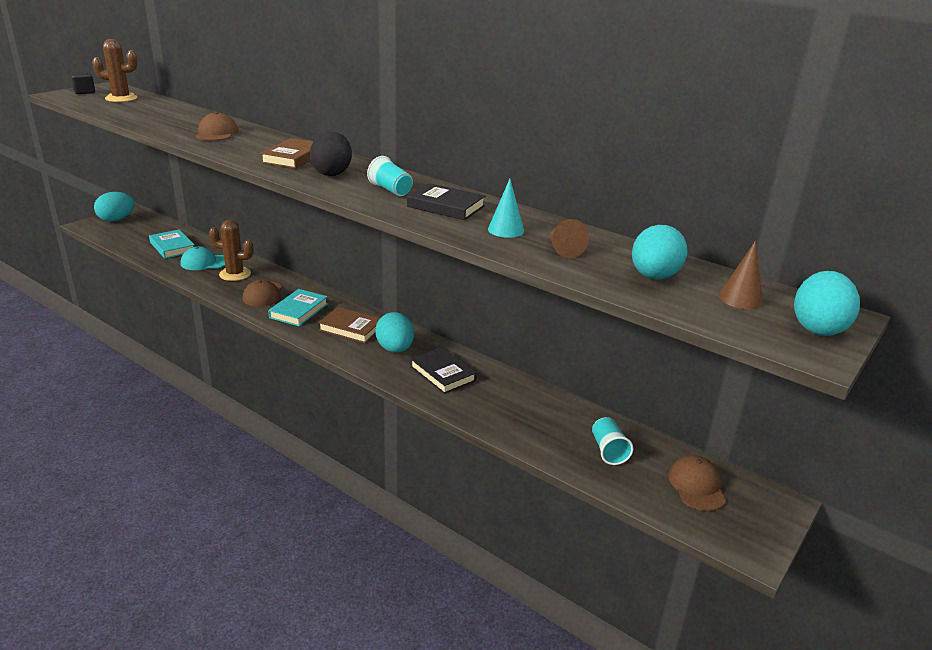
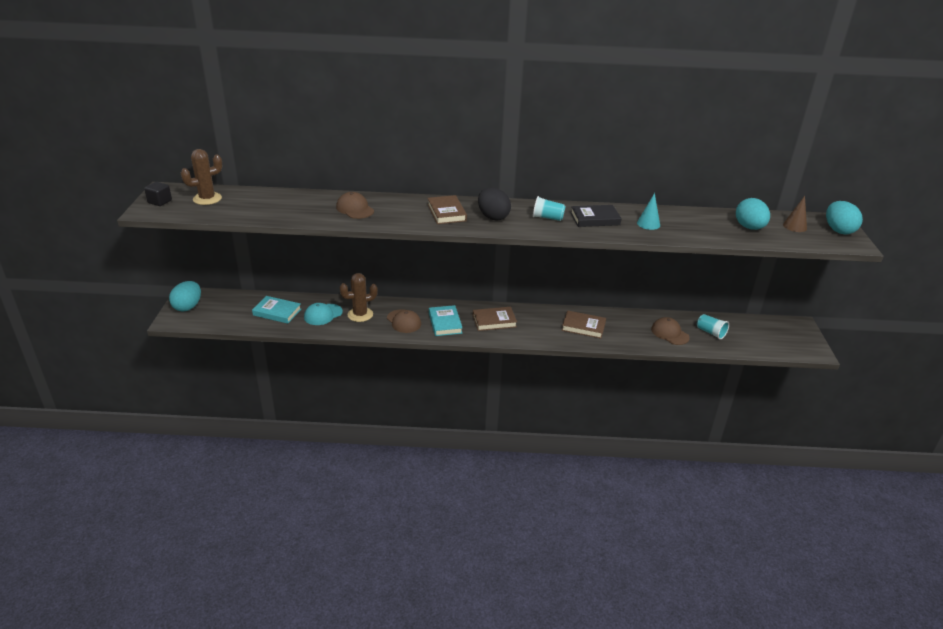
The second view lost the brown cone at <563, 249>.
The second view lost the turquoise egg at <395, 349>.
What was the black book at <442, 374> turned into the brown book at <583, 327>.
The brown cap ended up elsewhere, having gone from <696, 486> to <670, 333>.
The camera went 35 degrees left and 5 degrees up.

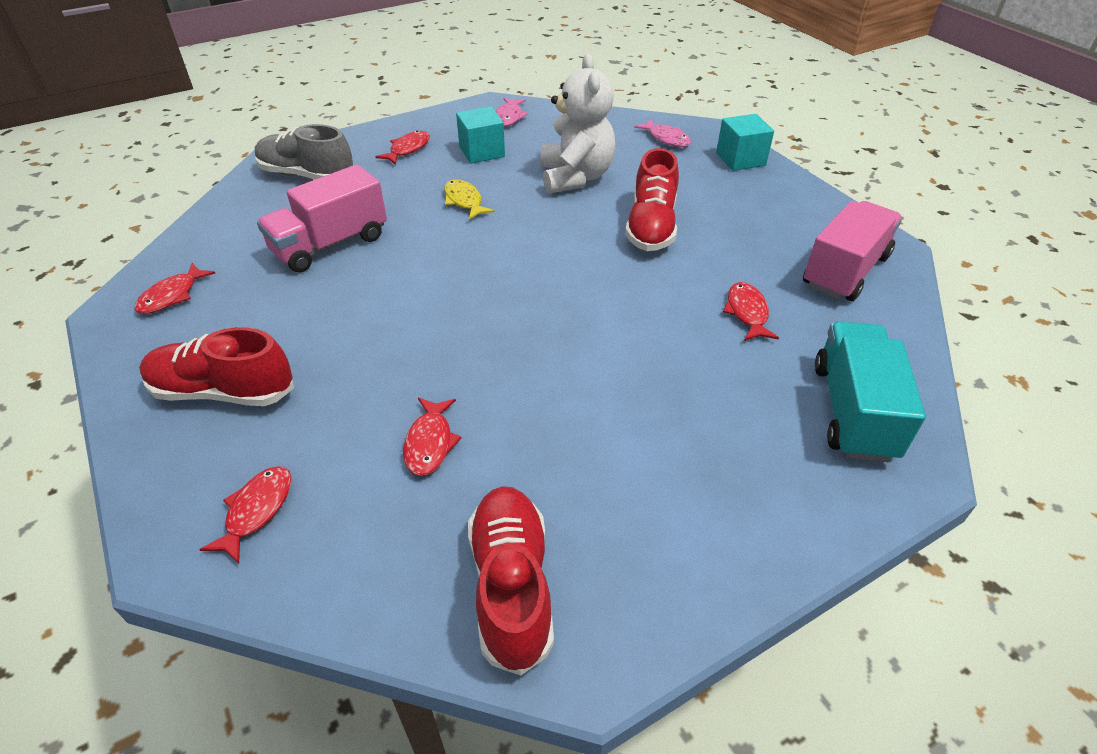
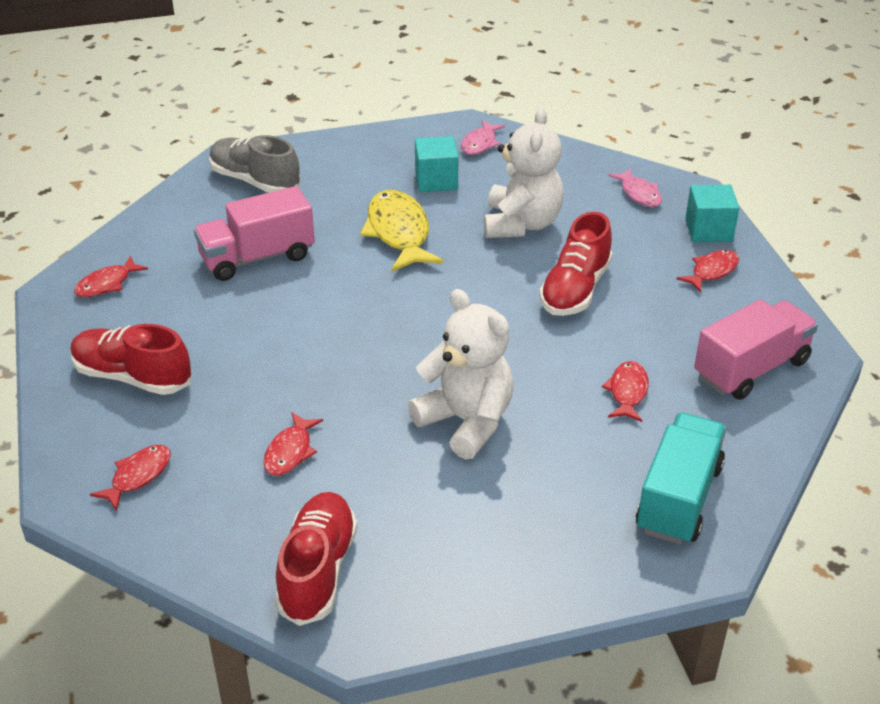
The red fish ended up elsewhere, having gone from <408, 149> to <712, 271>.
The size of the yellow fish at <464, 201> changed by a factor of 1.79.
The second view gained the white teddy bear at <466, 422>.
The camera went 15 degrees right and 5 degrees down.

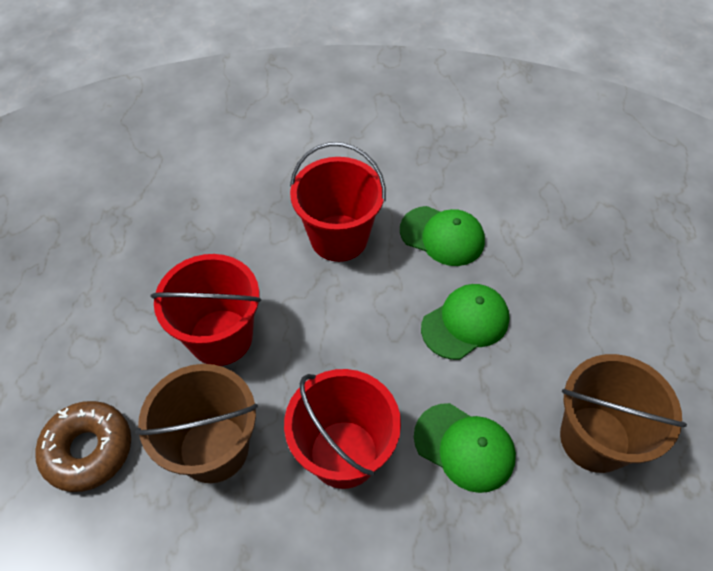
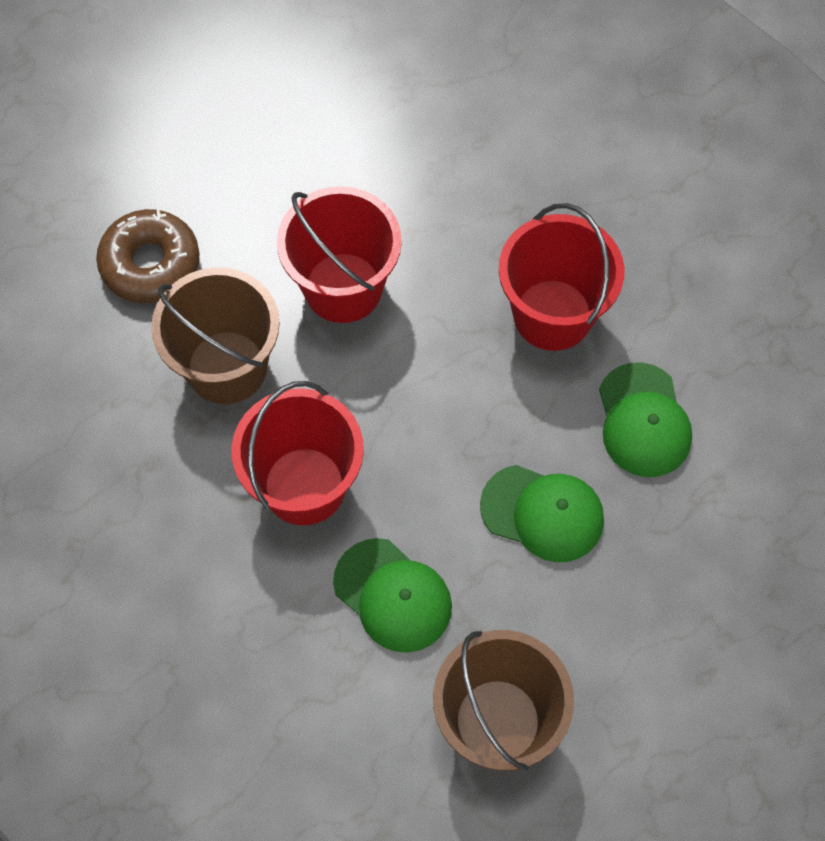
The green cap at <464, 447> ended up facing another way, 45 degrees counterclockwise from before.
The camera went 55 degrees right and 10 degrees up.

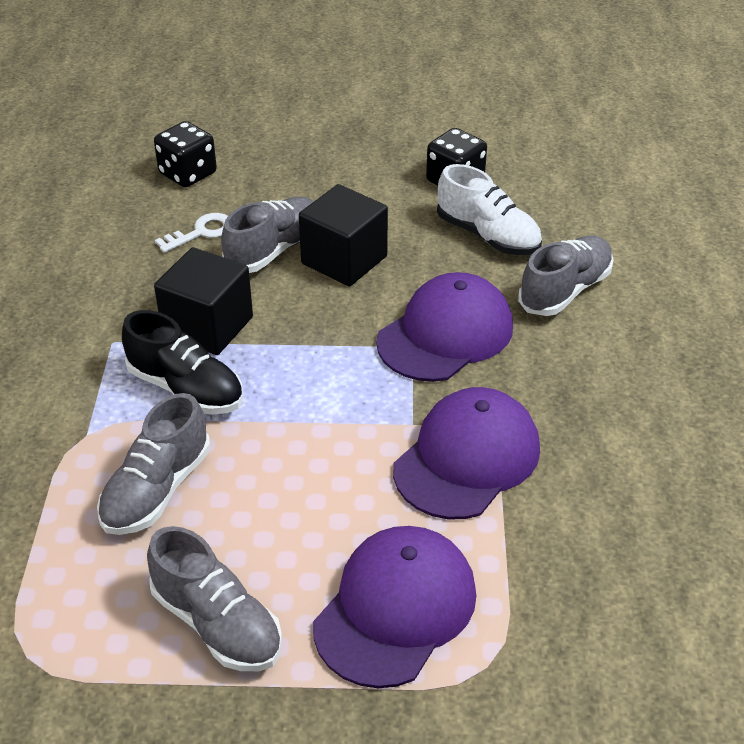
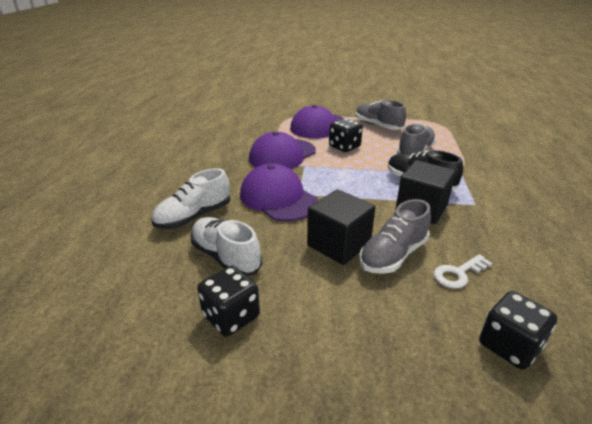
What was the grey shoe at <565, 290> turned into the white shoe at <194, 217>.
The purple cap at <445, 334> ended up facing another way, 90 degrees clockwise from before.
The second view gained the black dice at <344, 147>.
The camera went 175 degrees left and 10 degrees down.

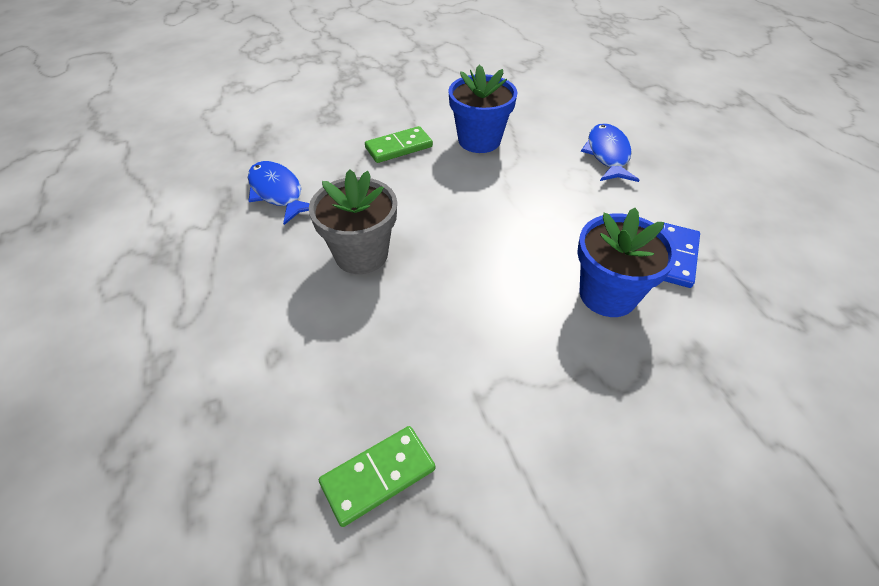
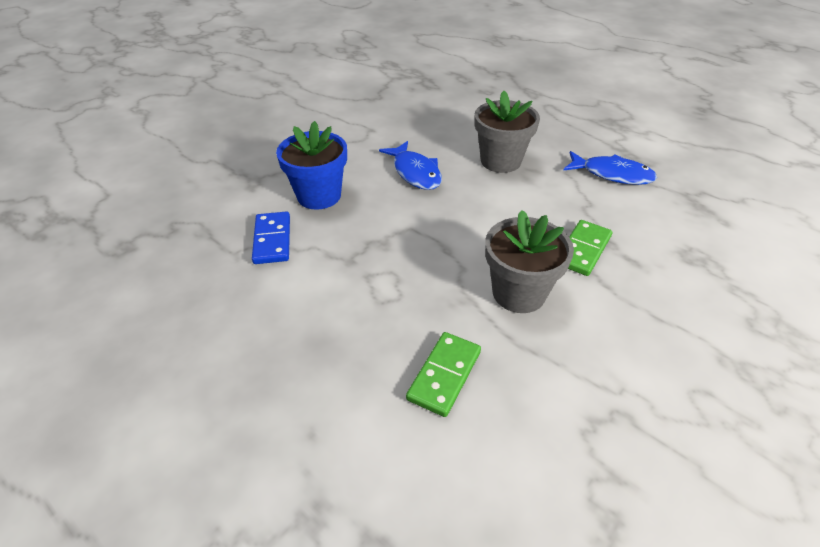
What was the blue flower pot at <479, 140> turned into the grey flower pot at <519, 293>.
The blue fish ended up elsewhere, having gone from <607, 154> to <415, 172>.
The green domino ended up elsewhere, having gone from <378, 476> to <444, 375>.
The camera went 150 degrees right and 5 degrees down.

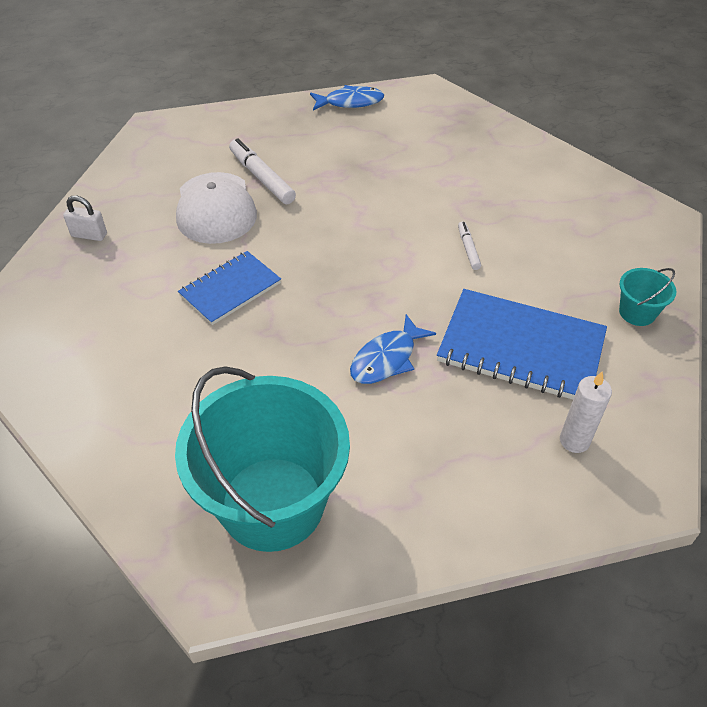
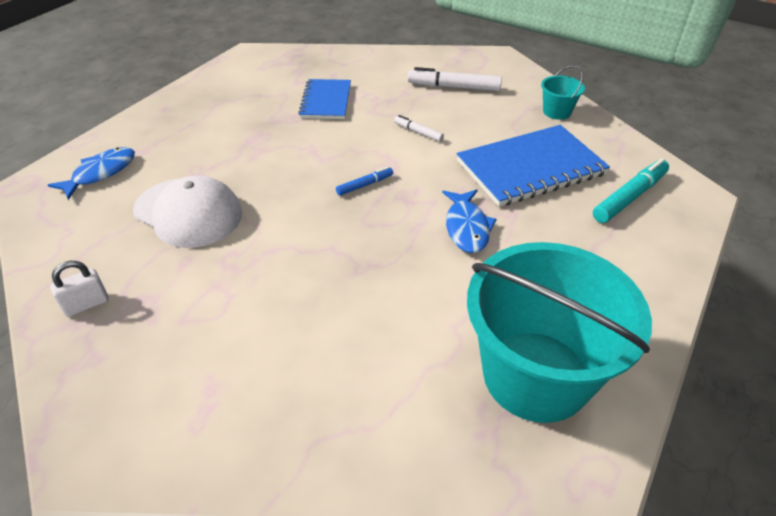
The blue fish ended up elsewhere, having gone from <350, 102> to <101, 173>.
The white marker ended up elsewhere, having gone from <262, 178> to <454, 87>.
The blue notebook ended up elsewhere, having gone from <230, 289> to <326, 101>.
Where the white candle stood at <574, 441>, the turquoise marker came to stand at <629, 197>.
The second view gained the blue marker at <364, 185>.
The camera went 45 degrees left and 5 degrees down.

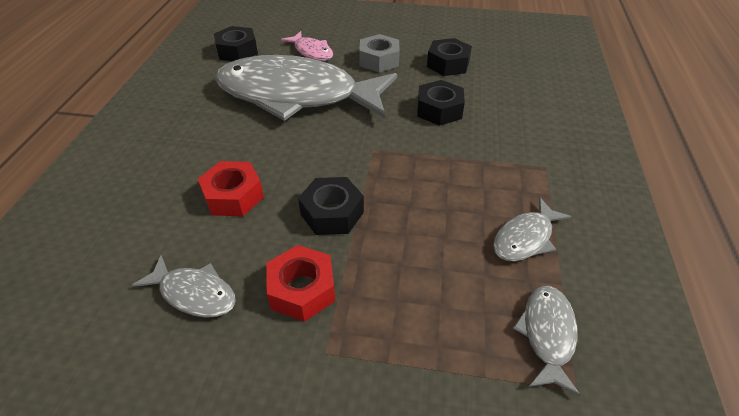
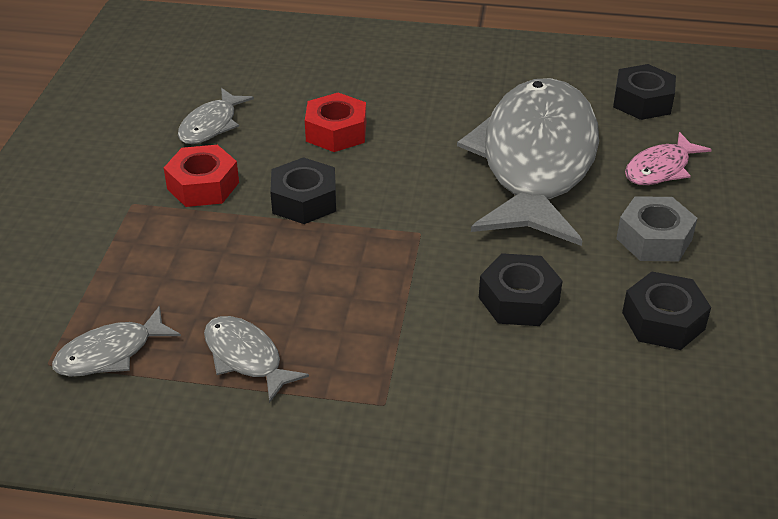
The grey fish at <547, 334> ended up facing another way, 135 degrees clockwise from before.
The camera went 90 degrees right and 5 degrees down.

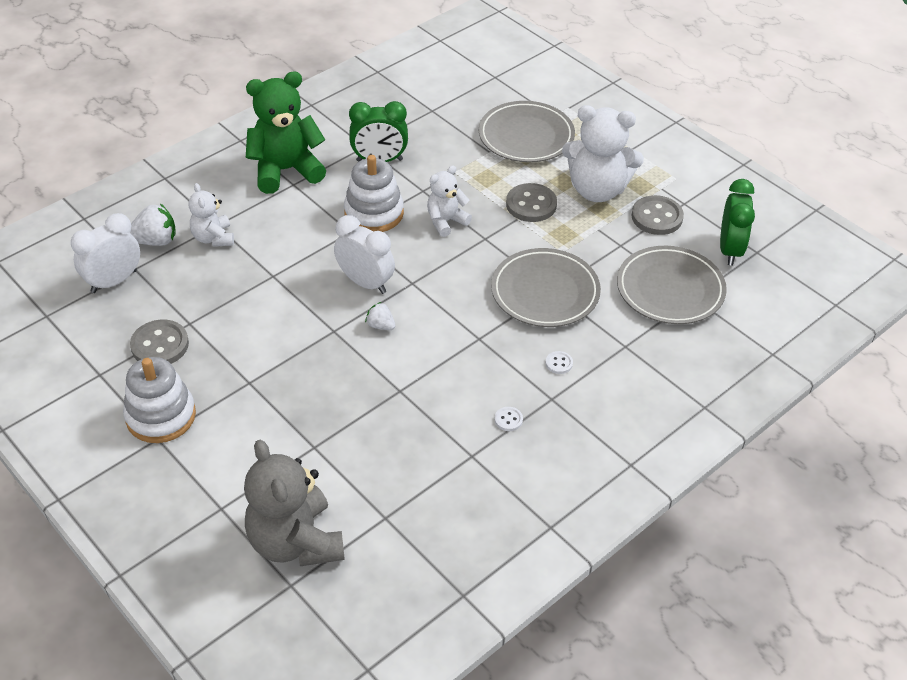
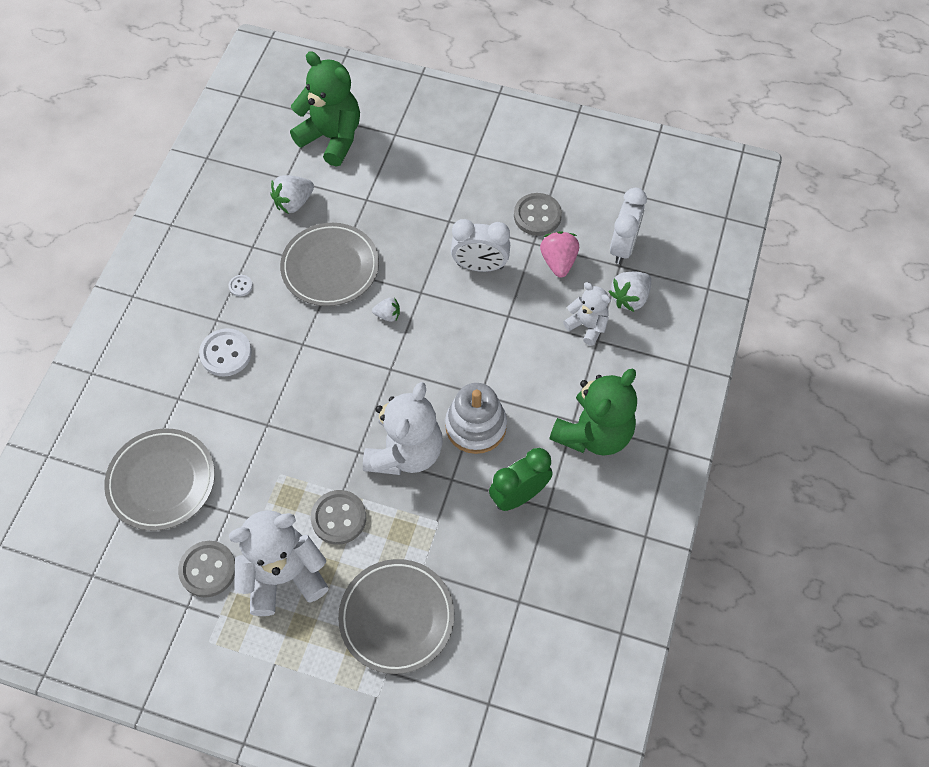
The size of the white teddy bear at <446, 221> changed by a factor of 1.79.
The second view lost the green clock at <730, 250>.
The white clock ended up elsewhere, having gone from <365, 283> to <480, 266>.
The grey plate ended up elsewhere, having gone from <545, 292> to <330, 267>.
The size of the white button at <559, 363> changed by a factor of 2.10.
The second view lost the white stacking toy at <161, 416>.
What was the grey teddy bear at <296, 542> turned into the green teddy bear at <332, 138>.
The second view gained the white strawberry at <293, 203>.
The second view gained the pink strawberry at <558, 262>.
The camera went 150 degrees right and 15 degrees up.

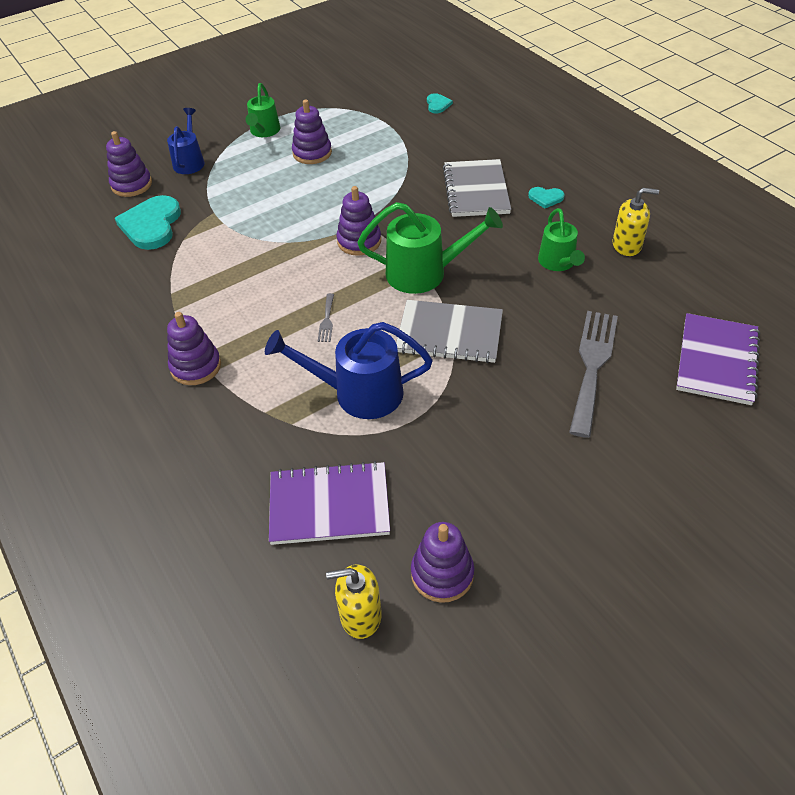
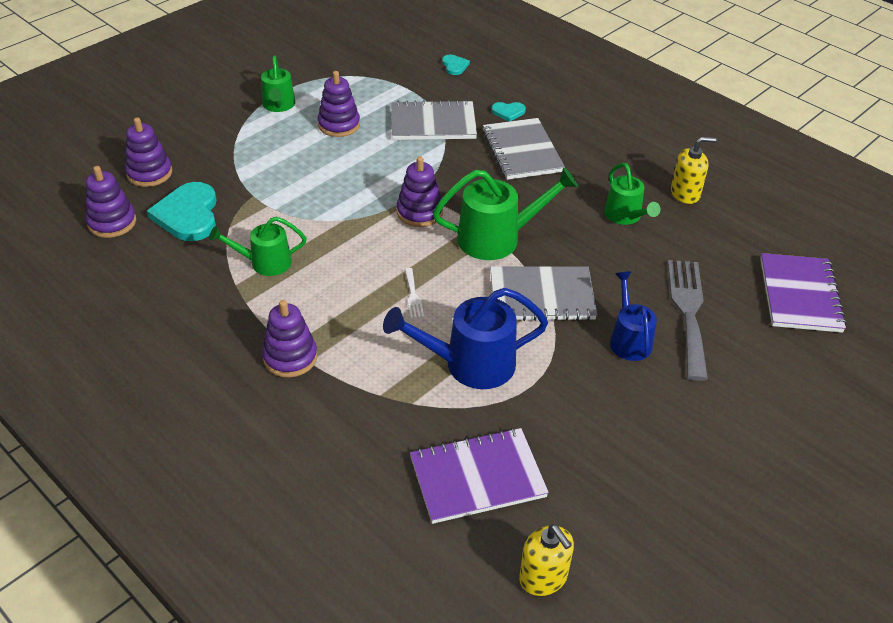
The blue watering can ended up elsewhere, having gone from <190, 161> to <628, 339>.
The turquoise heart ended up elsewhere, having gone from <545, 198> to <508, 112>.
What was the grey fork at <327, 320> turned into the white fork at <413, 296>.
The purple stacking toy ended up elsewhere, having gone from <442, 574> to <112, 222>.
The yellow soap dispenser at <360, 615> ended up facing another way, 105 degrees counterclockwise from before.
The second view gained the grey notebook at <433, 123>.
The second view gained the green watering can at <264, 263>.
The camera went 15 degrees left and 5 degrees down.

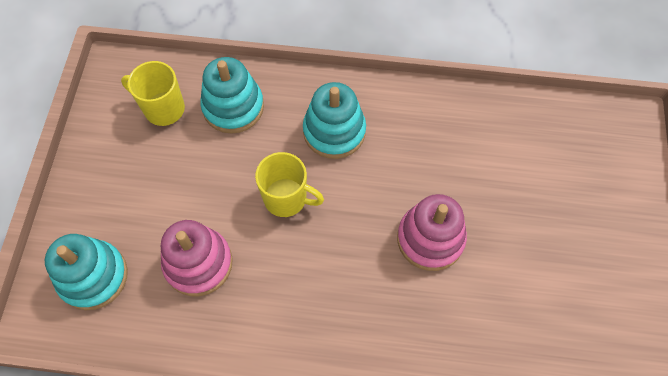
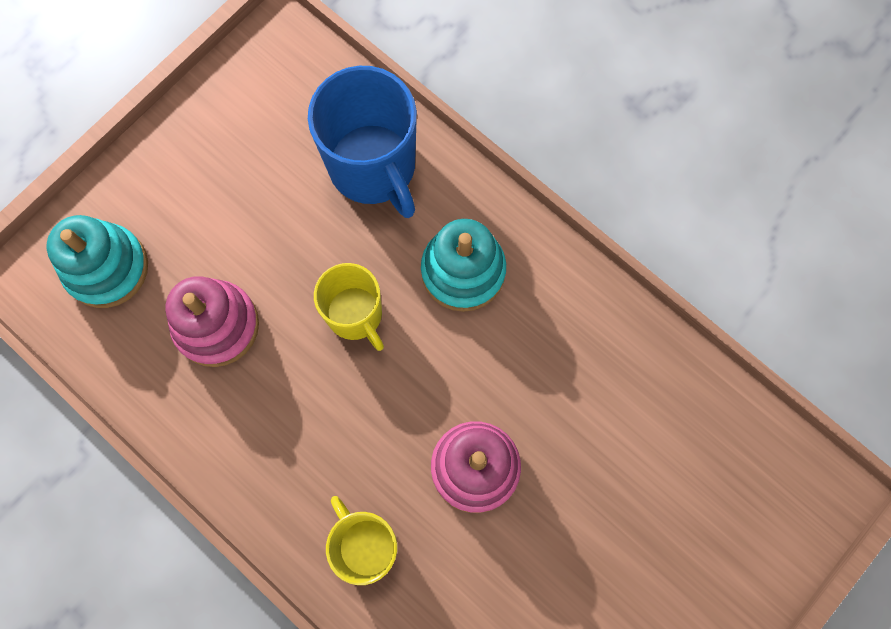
Where the turquoise stacking toy stood at <233, 107>, the blue mug came to stand at <373, 168>.
The yellow mug ended up elsewhere, having gone from <163, 108> to <366, 545>.
The camera went 35 degrees right and 10 degrees up.

